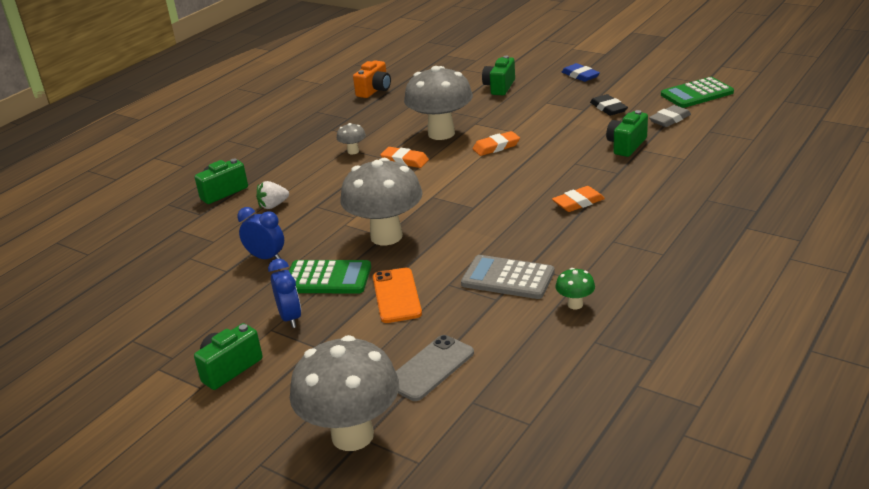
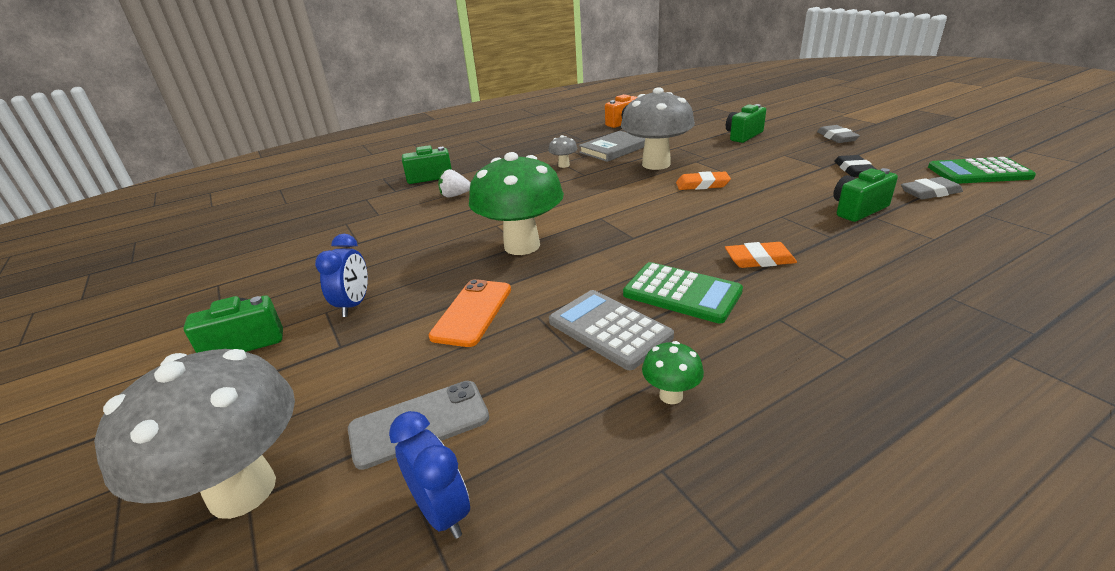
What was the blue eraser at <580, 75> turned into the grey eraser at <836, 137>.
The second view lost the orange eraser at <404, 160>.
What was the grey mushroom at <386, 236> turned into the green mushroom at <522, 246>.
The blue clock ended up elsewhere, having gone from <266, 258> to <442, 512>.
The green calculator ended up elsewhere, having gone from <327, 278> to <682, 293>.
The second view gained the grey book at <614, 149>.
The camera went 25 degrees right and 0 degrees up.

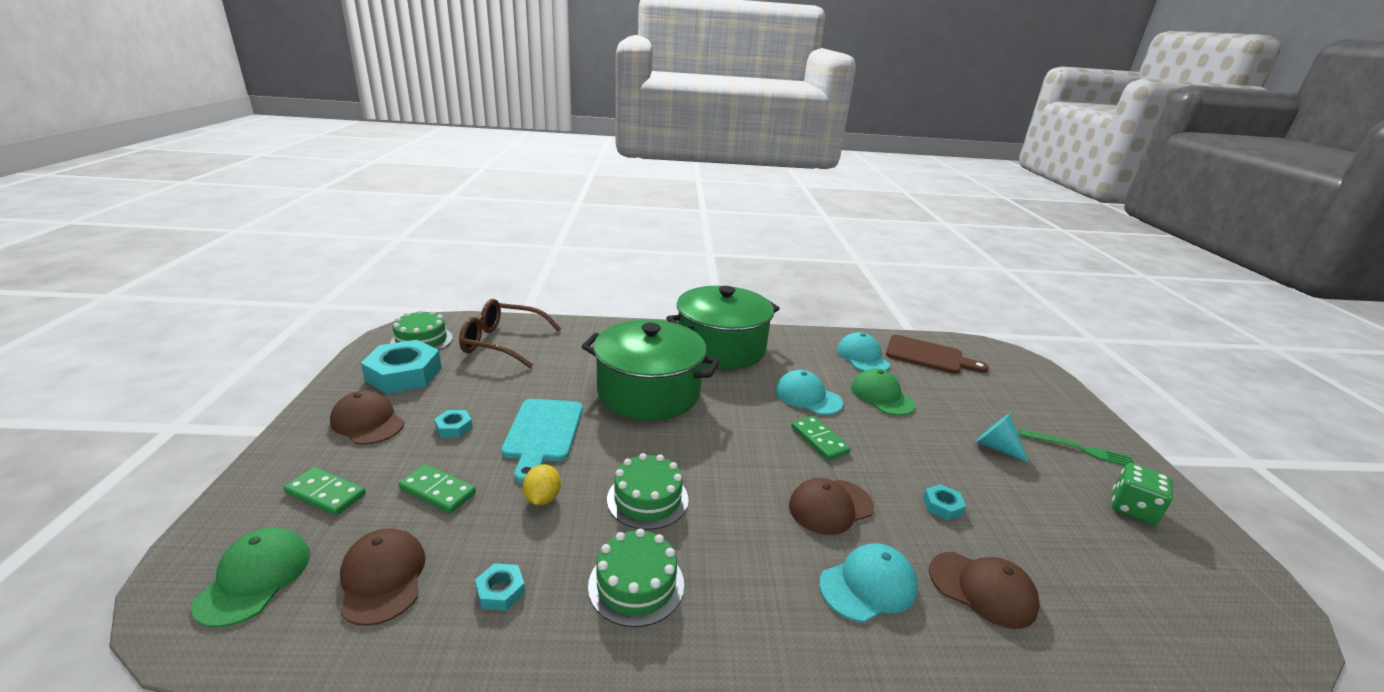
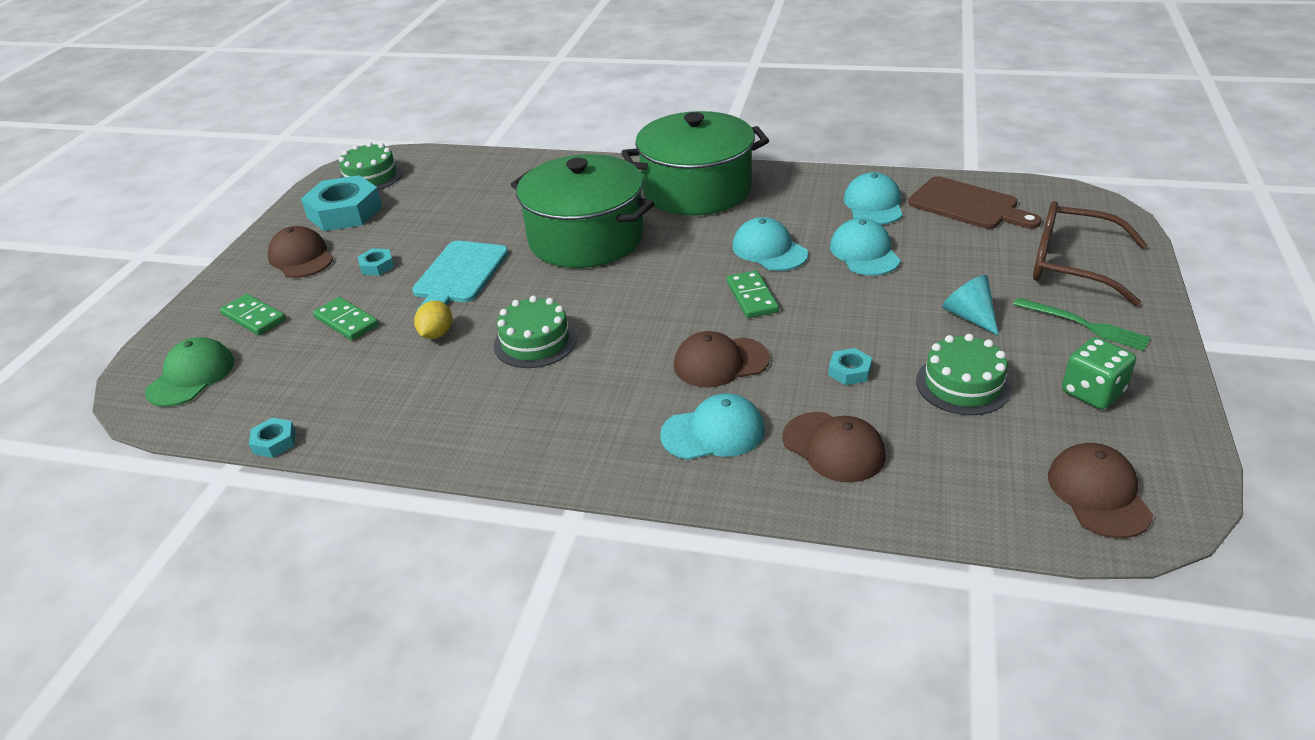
The brown glasses ended up elsewhere, having gone from <502, 343> to <1071, 265>.
What was the green cap at <881, 396> turned into the turquoise cap at <864, 252>.
The brown cap ended up elsewhere, having gone from <383, 578> to <1098, 494>.
The green cake ended up elsewhere, having gone from <636, 584> to <963, 384>.
The turquoise nut ended up elsewhere, having gone from <500, 591> to <274, 442>.
The camera went 20 degrees right and 10 degrees up.

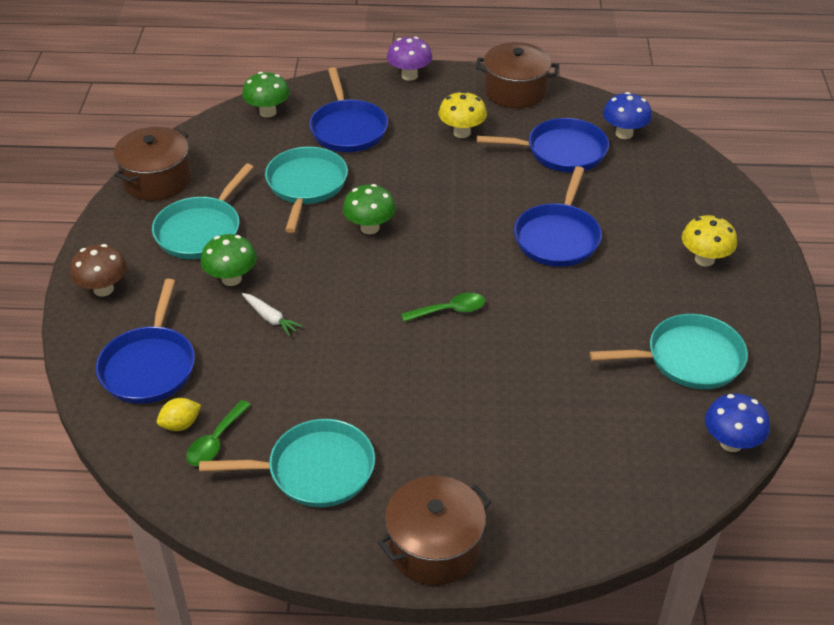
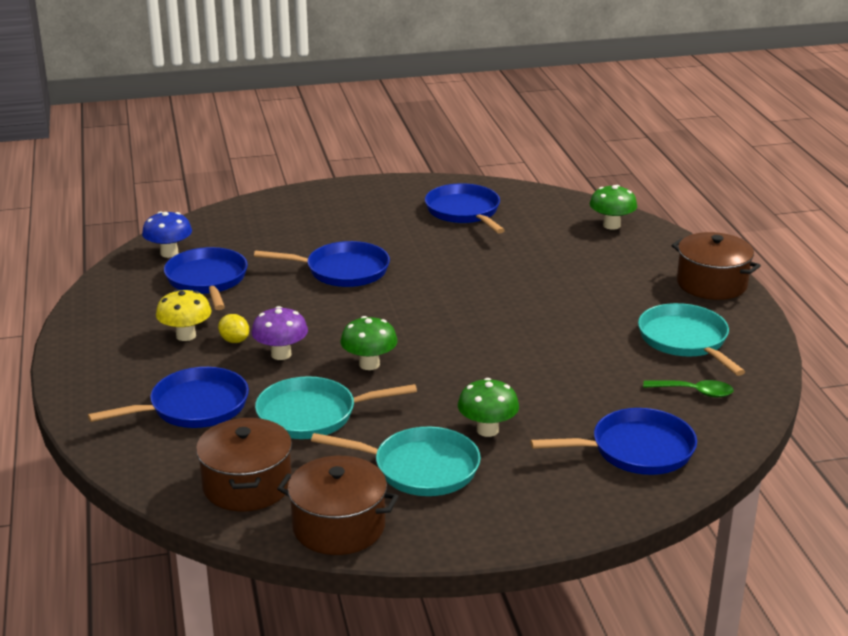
The purple mushroom ended up elsewhere, having gone from <409, 75> to <281, 354>.
The brown pot ended up elsewhere, having gone from <515, 91> to <247, 485>.
The green mushroom ended up elsewhere, having gone from <268, 112> to <611, 225>.
The second view lost the yellow mushroom at <704, 259>.
The second view lost the brown mushroom at <103, 289>.
The second view lost the white carrot at <270, 318>.
The second view lost the green spoon at <450, 310>.
What was the turquoise pan at <688, 359> turned into the blue pan at <464, 212>.
The second view lost the blue mushroom at <731, 443>.
The yellow lemon ended up elsewhere, having gone from <180, 424> to <234, 340>.
The camera went 105 degrees left and 15 degrees down.

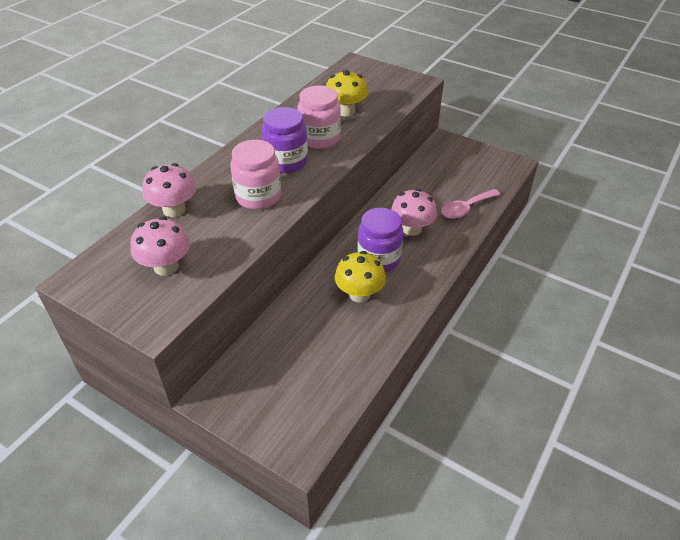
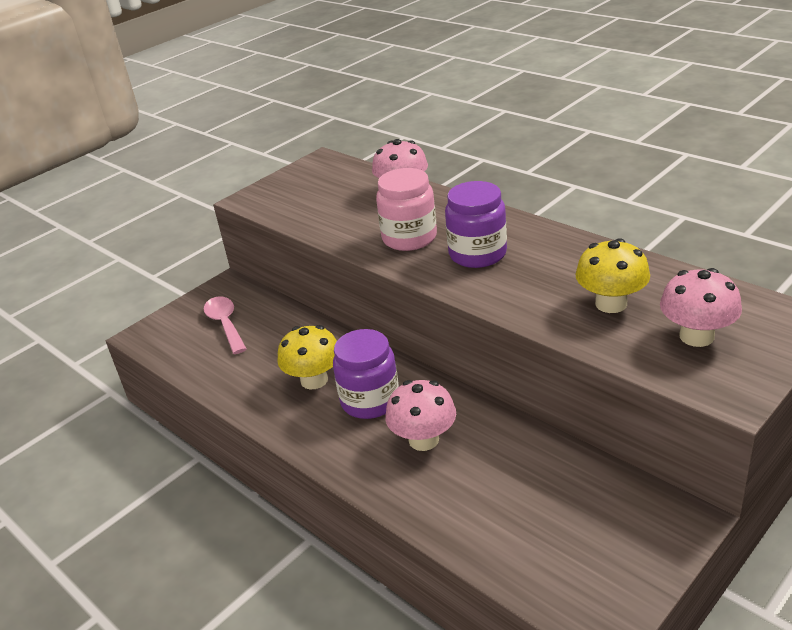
The second view lost the pink jar at <319, 138>.
The pink spoon ended up elsewhere, having gone from <465, 208> to <225, 324>.
The pink mushroom ended up elsewhere, having gone from <166, 266> to <696, 336>.
The camera went 105 degrees right and 10 degrees down.

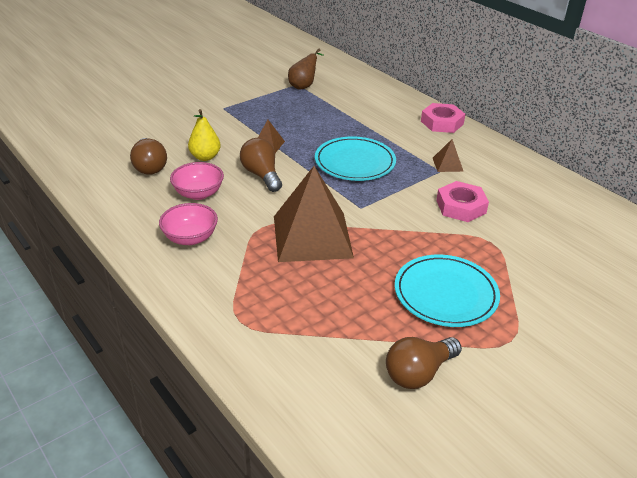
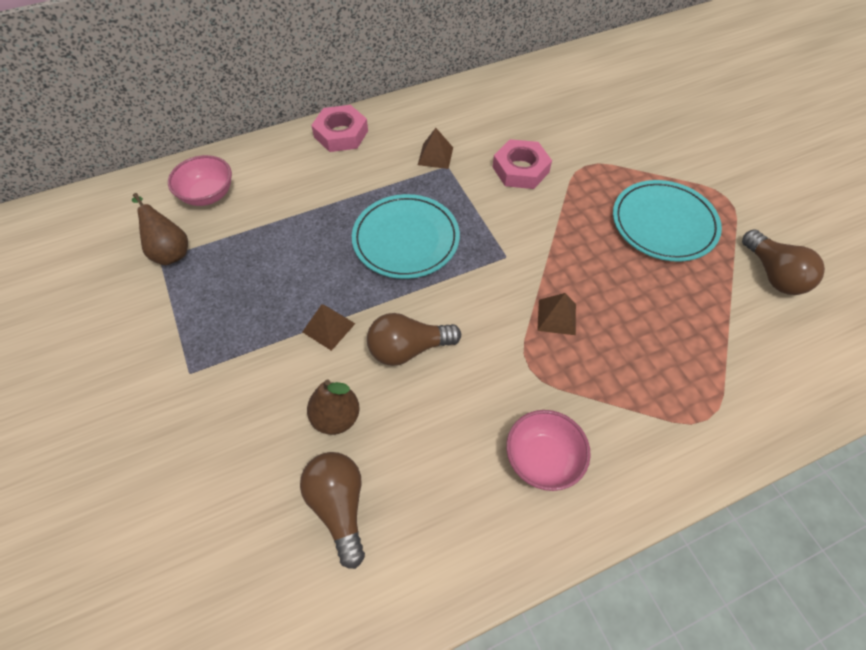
What was the yellow pear at <205, 157> turned into the brown pear at <336, 417>.
The brown light bulb at <149, 166> ended up facing another way, 105 degrees counterclockwise from before.
The pink bowl ended up elsewhere, having gone from <198, 193> to <208, 195>.
The size of the brown pyramid at <312, 236> changed by a factor of 0.41.
The camera went 75 degrees left and 20 degrees up.

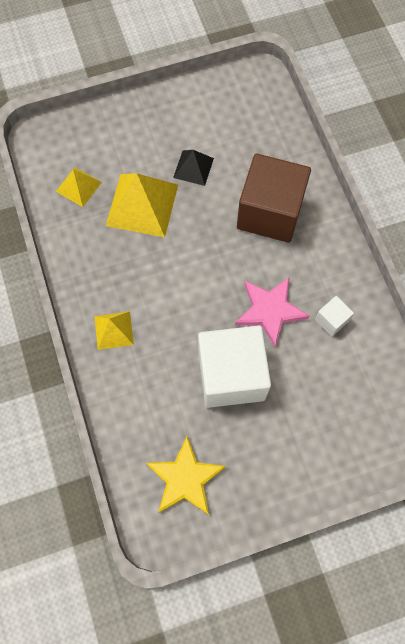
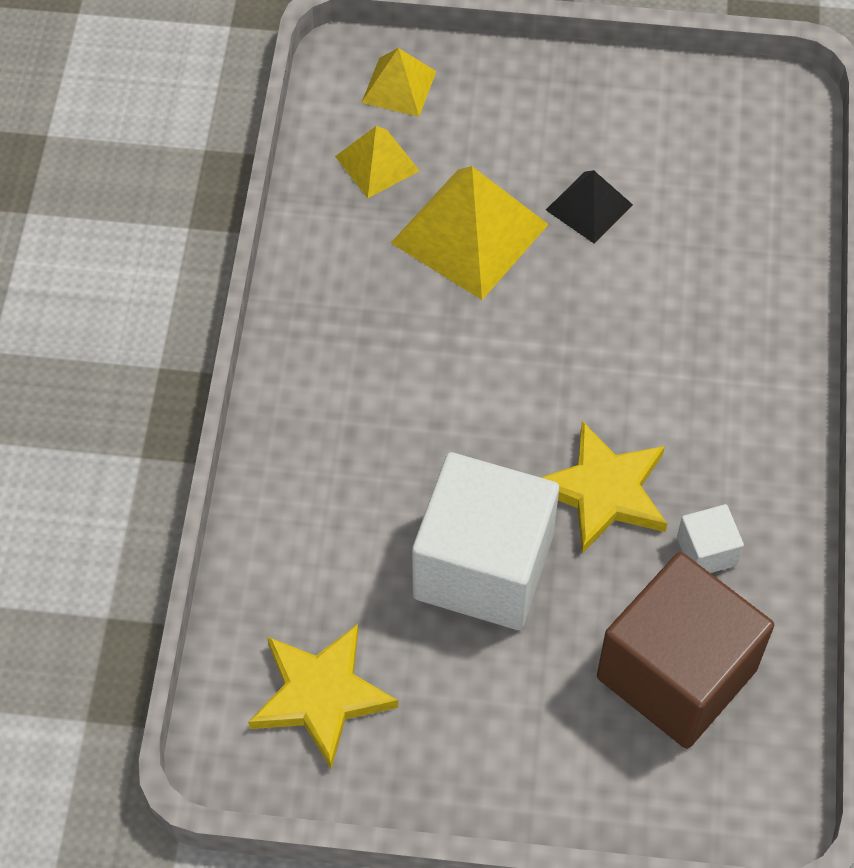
The brown cube ended up elsewhere, having gone from <270, 212> to <676, 673>.
What was the pink star at <270, 311> turned into the yellow star at <604, 491>.
The yellow pyramid ended up elsewhere, having gone from <113, 330> to <398, 87>.
The camera went 25 degrees right and 10 degrees down.

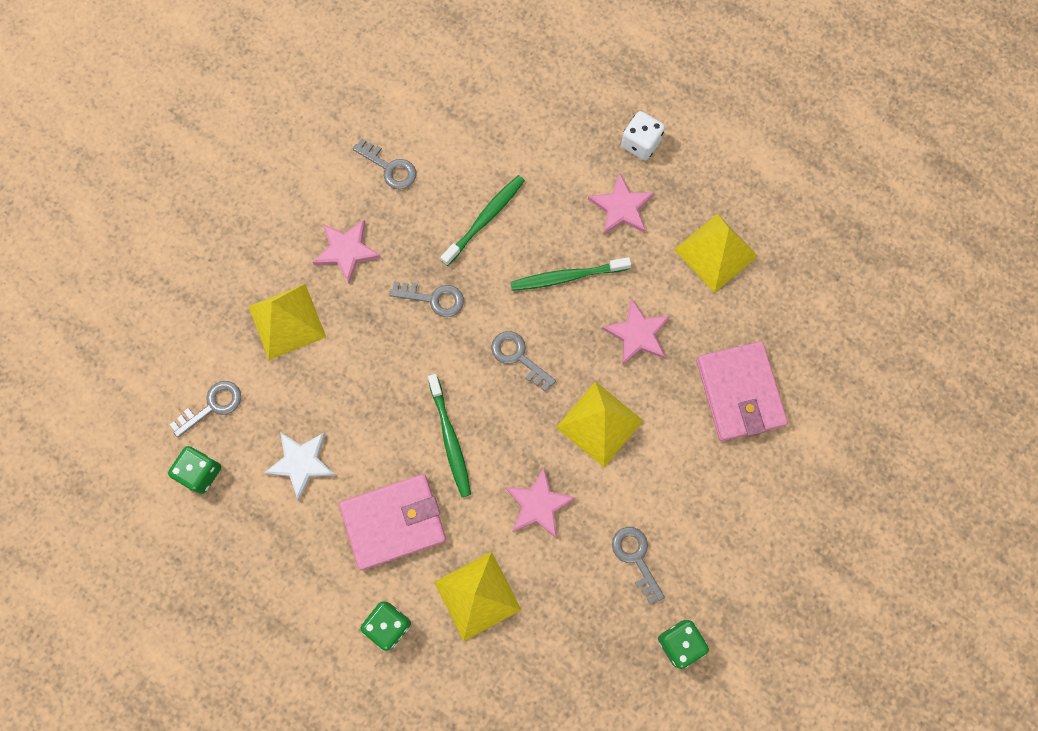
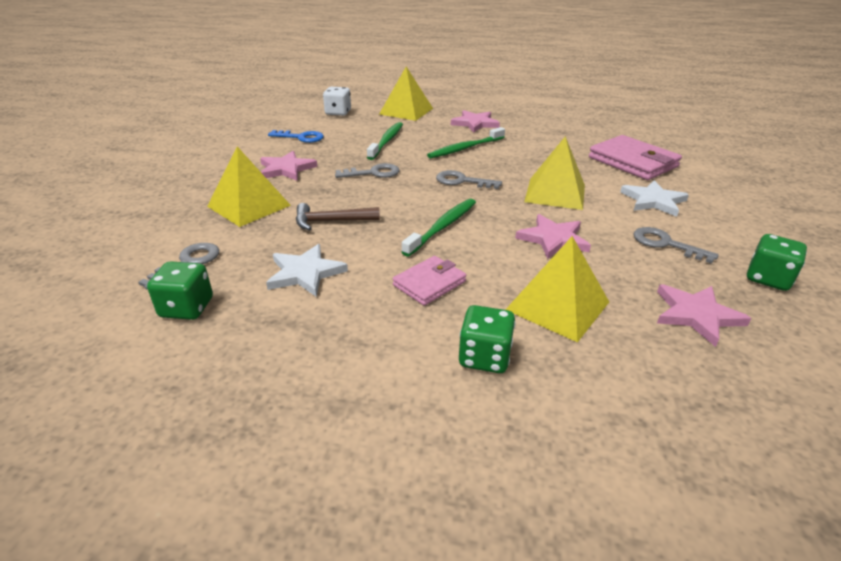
The white dice ended up elsewhere, having gone from <640, 143> to <338, 113>.
What was the grey key at <389, 168> turned into the blue key at <301, 137>.
The yellow pyramid ended up elsewhere, having gone from <716, 252> to <406, 111>.
The pink star ended up elsewhere, having gone from <637, 334> to <696, 315>.
The green toothbrush at <450, 439> ended up facing another way, 105 degrees counterclockwise from before.
The size of the pink wallet at <394, 522> changed by a factor of 0.58.
The second view gained the white star at <653, 201>.
The second view gained the brown hammer at <331, 221>.
The camera went 25 degrees left and 40 degrees down.

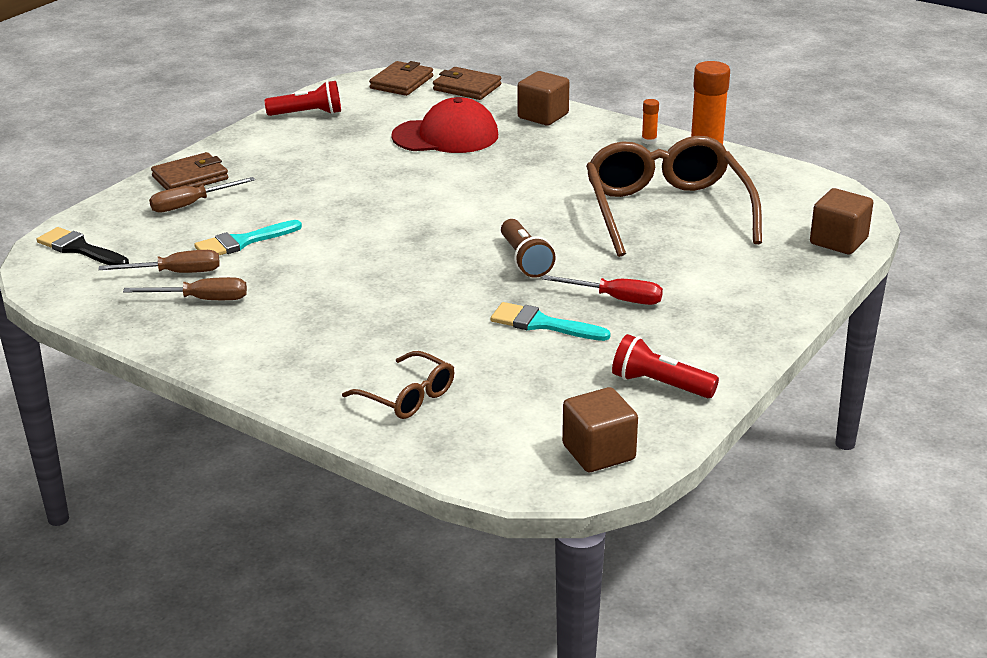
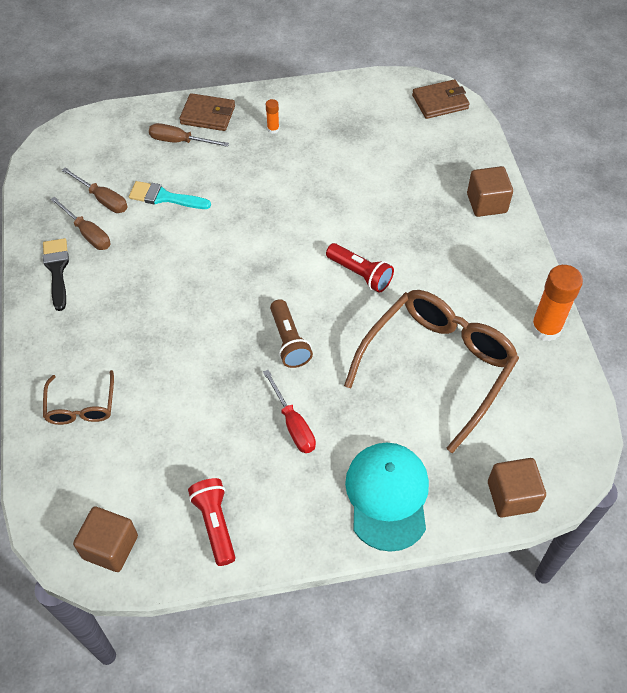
The second view lost the brown wallet at <467, 87>.
The red flashlight ended up elsewhere, having gone from <308, 114> to <360, 274>.
The second view lost the red cap at <445, 136>.
The orange glue stick ended up elsewhere, having gone from <649, 141> to <273, 129>.
The brown flashlight at <525, 260> ended up facing another way, 45 degrees counterclockwise from before.
The black brush ended up elsewhere, having gone from <80, 249> to <57, 270>.
The second view lost the turquoise brush at <542, 324>.
The second view gained the turquoise cap at <387, 496>.
The camera went 45 degrees right and 25 degrees up.

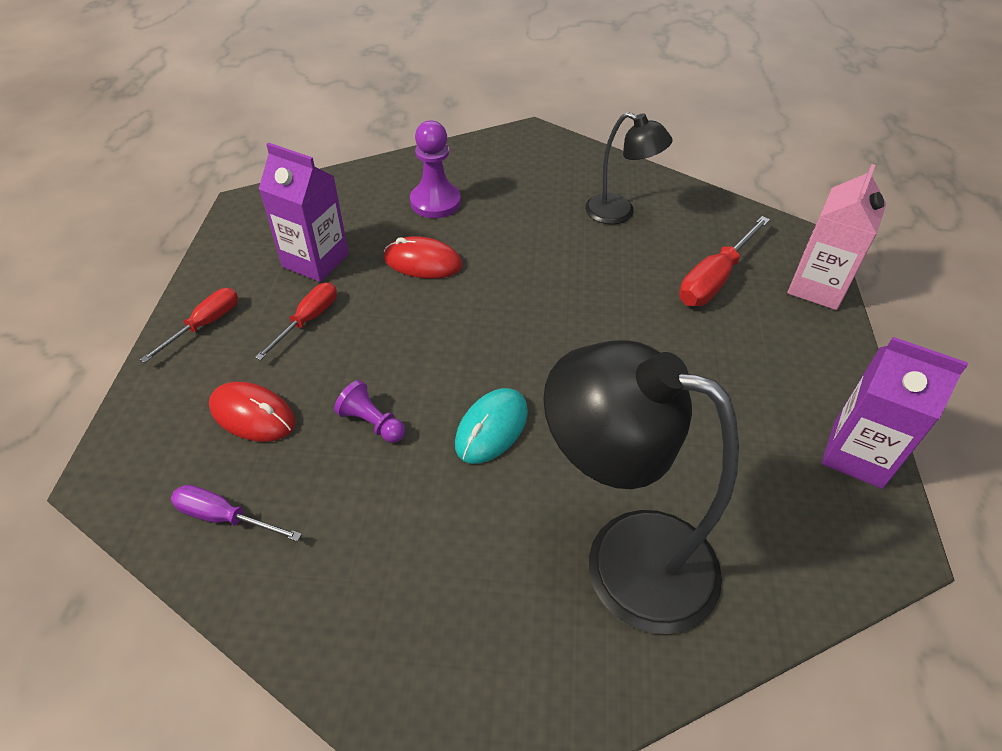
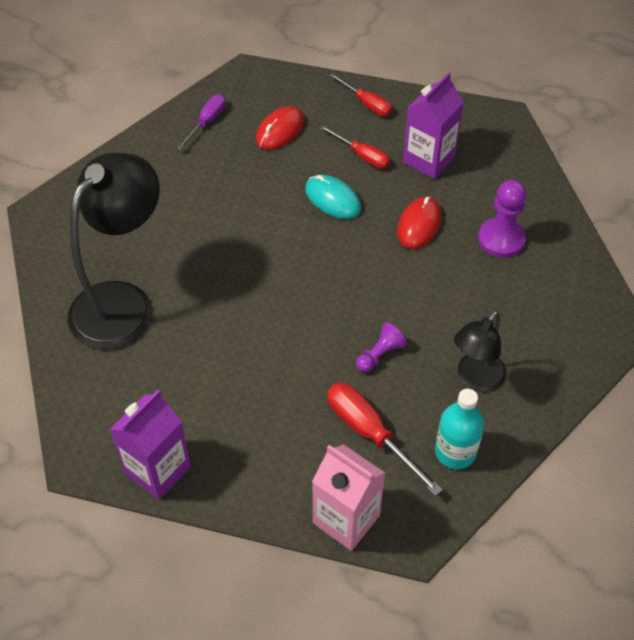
The purple pawn ended up elsewhere, having gone from <372, 423> to <379, 355>.
The turquoise mouse ended up elsewhere, having gone from <491, 428> to <333, 199>.
The second view gained the turquoise bottle at <455, 452>.
The camera went 100 degrees right and 5 degrees up.

